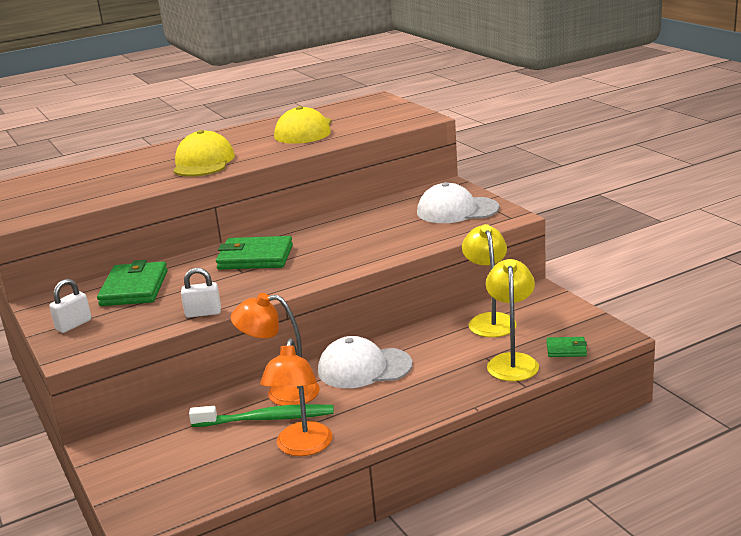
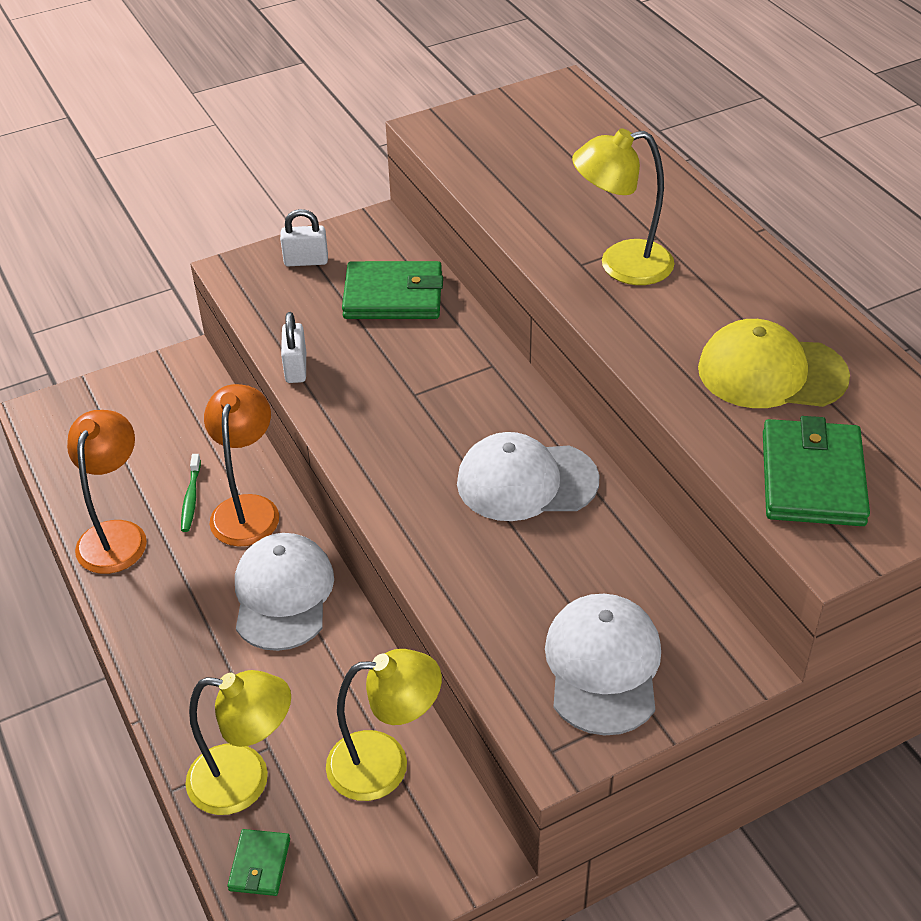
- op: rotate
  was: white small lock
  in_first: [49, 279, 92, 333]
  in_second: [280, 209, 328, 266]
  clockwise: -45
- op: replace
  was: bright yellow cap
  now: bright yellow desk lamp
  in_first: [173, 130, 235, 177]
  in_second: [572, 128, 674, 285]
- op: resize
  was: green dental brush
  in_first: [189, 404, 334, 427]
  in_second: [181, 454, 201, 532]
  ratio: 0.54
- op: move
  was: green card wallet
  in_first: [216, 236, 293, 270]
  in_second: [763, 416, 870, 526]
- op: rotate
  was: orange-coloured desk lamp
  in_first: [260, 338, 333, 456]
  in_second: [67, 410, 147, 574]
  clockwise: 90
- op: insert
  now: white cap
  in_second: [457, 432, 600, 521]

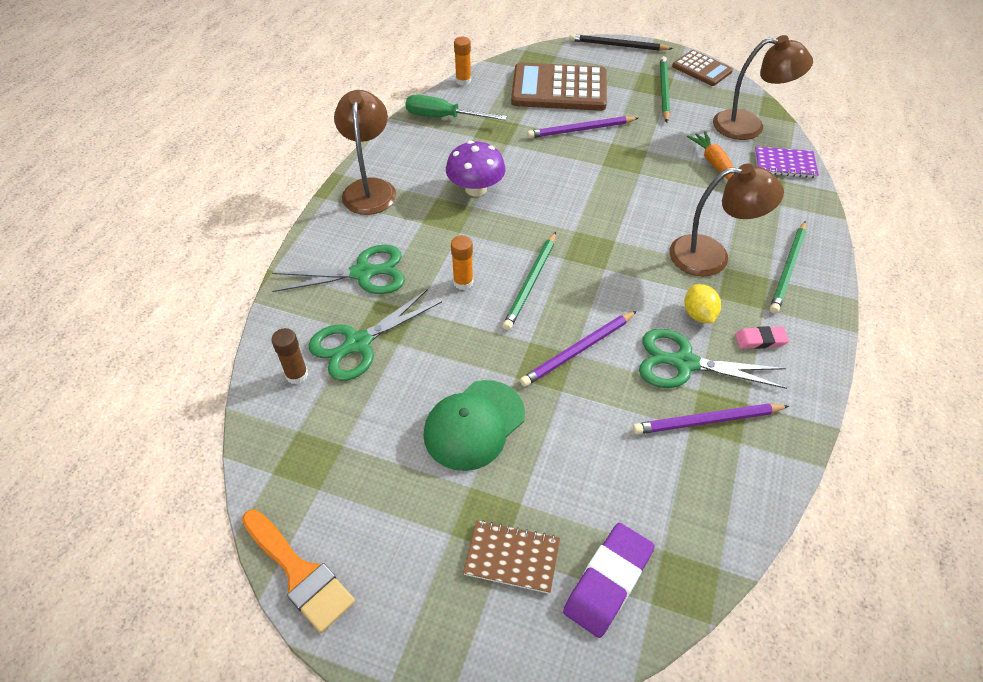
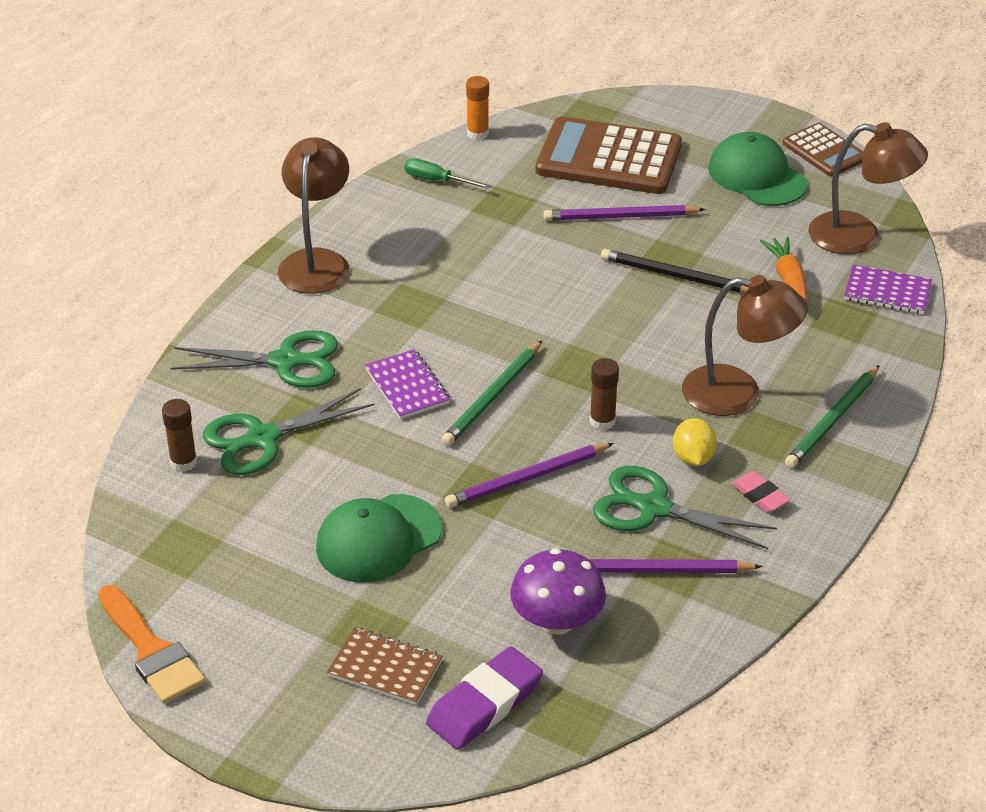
- op: resize
  was: green flat screwdriver
  in_first: [405, 95, 507, 120]
  in_second: [404, 158, 491, 189]
  ratio: 0.65
- op: move
  was: purple fungus
  in_first: [446, 141, 506, 196]
  in_second: [510, 548, 606, 635]
- op: replace
  was: orange-coloured glue
  now: purple exercise book
  in_first: [451, 235, 473, 290]
  in_second: [365, 349, 450, 419]
- op: move
  was: ebony pencil
  in_first: [569, 34, 673, 51]
  in_second: [601, 249, 748, 293]
- op: replace
  was: green pencil
  now: green cap
  in_first: [660, 56, 670, 123]
  in_second: [708, 132, 807, 206]
- op: rotate
  was: rose-pink gum eraser
  in_first: [735, 326, 789, 349]
  in_second: [731, 471, 790, 513]
  clockwise: 45
- op: insert
  now: russet glue
  in_second: [590, 358, 619, 430]

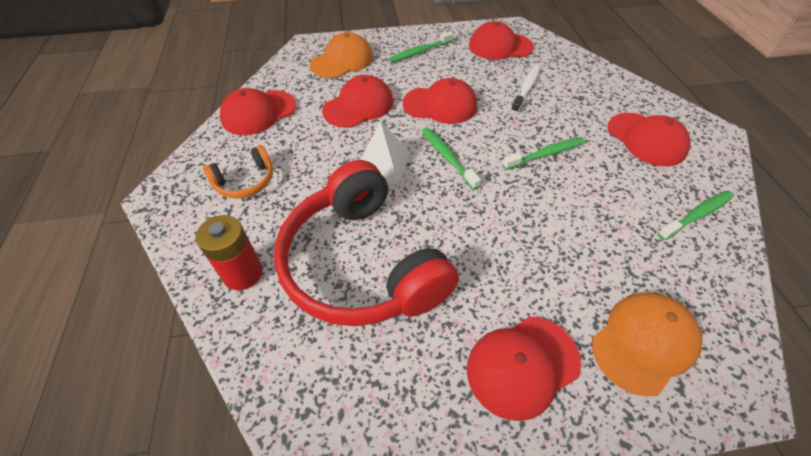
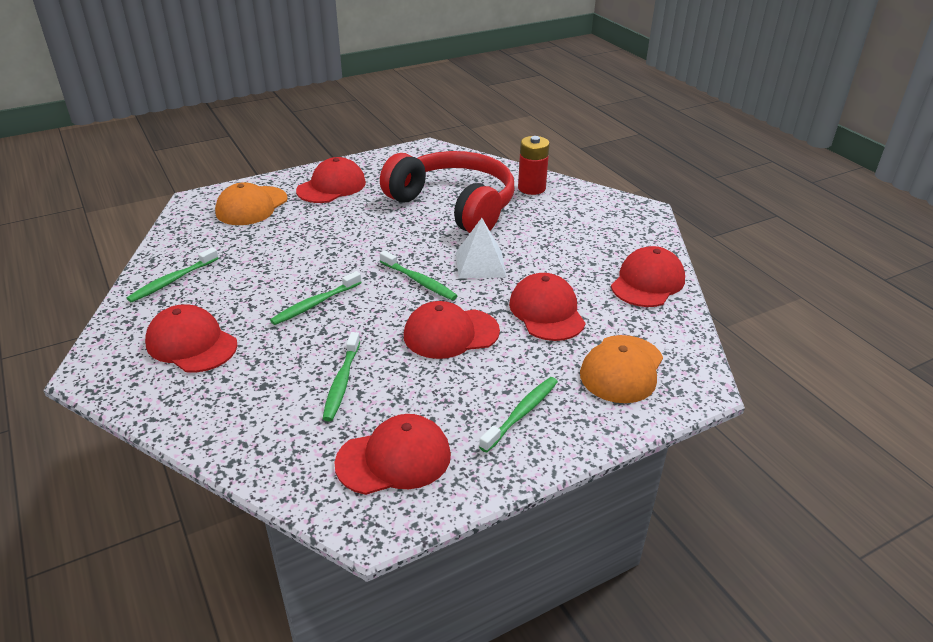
- op: delete
  was: orange-coloured headset
  in_first: [203, 145, 273, 199]
- op: rotate
  was: crimson cap
  in_first: [322, 75, 393, 128]
  in_second: [509, 273, 586, 341]
  clockwise: 135
- op: recolor
  was: white dental brush
  now: green dental brush
  in_first: [511, 65, 540, 113]
  in_second: [323, 332, 360, 421]

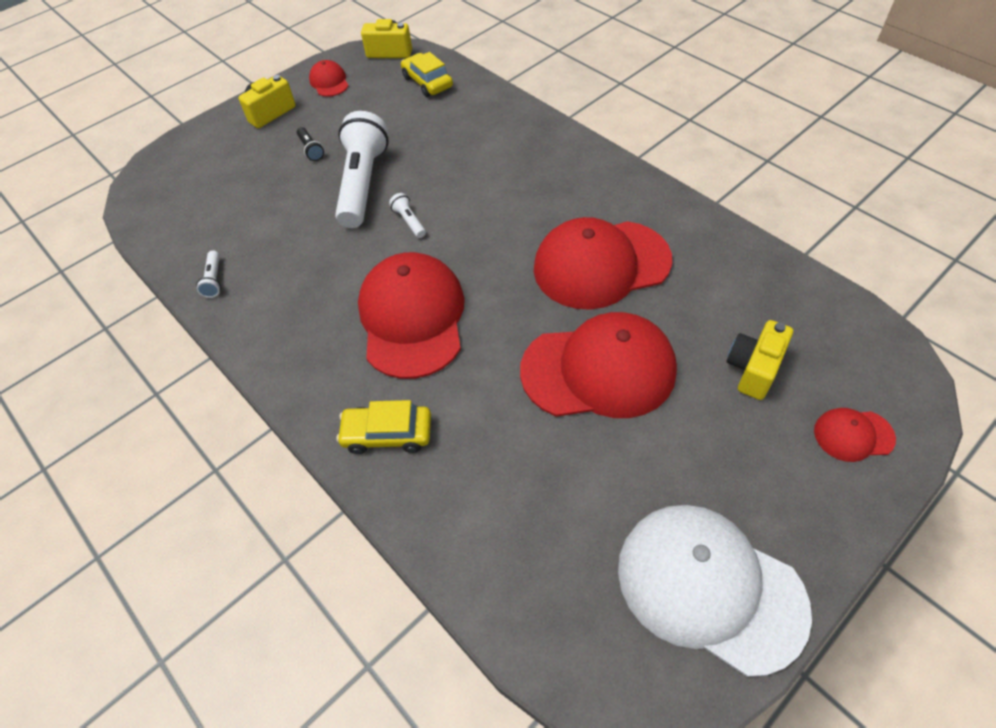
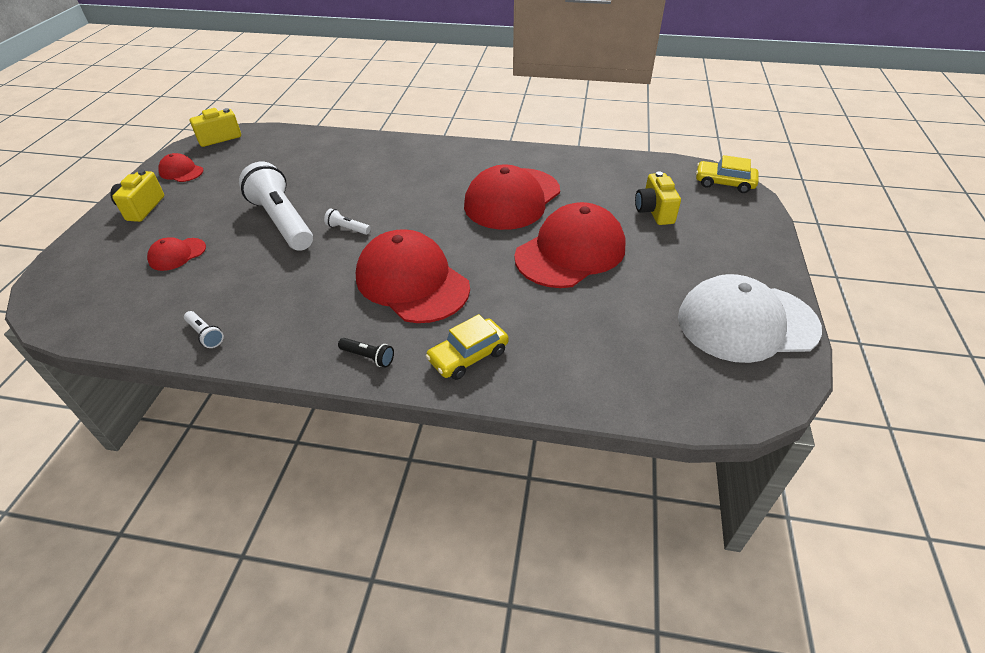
- op: move
  was: ebony torch
  in_first: [297, 127, 324, 161]
  in_second: [338, 338, 394, 368]
- op: move
  was: bright yellow toy car
  in_first: [401, 52, 453, 97]
  in_second: [696, 155, 758, 193]
- op: move
  was: crimson cap
  in_first: [814, 408, 896, 462]
  in_second: [147, 237, 206, 271]

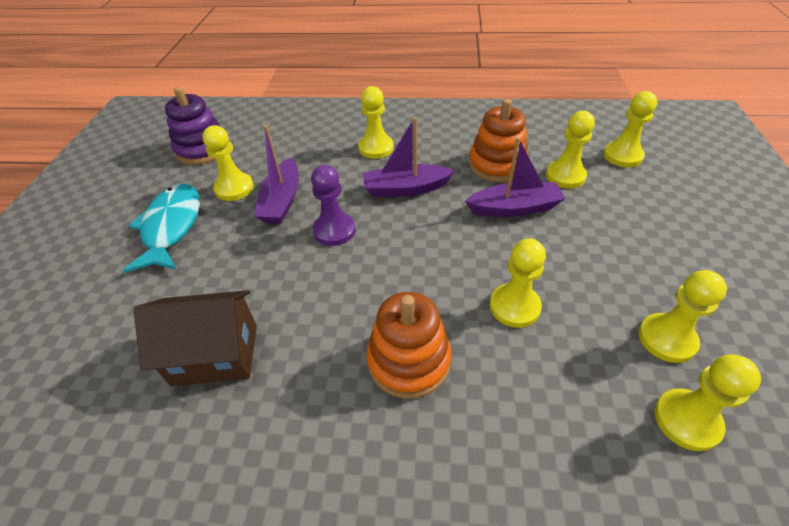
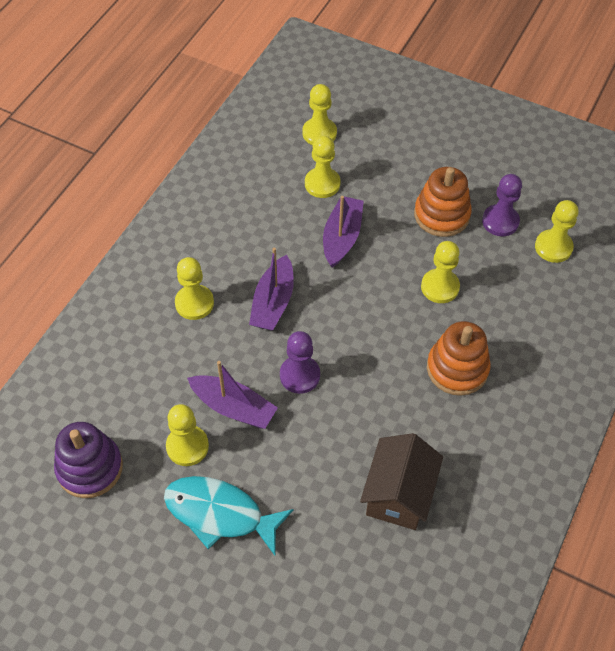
- op: move
  was: orange-coloured stacking rings
  in_first: [469, 99, 528, 182]
  in_second: [414, 167, 472, 237]
- op: recolor
  was: bright yellow pawn
  now: purple pawn
  in_first: [639, 270, 727, 363]
  in_second: [482, 174, 522, 236]

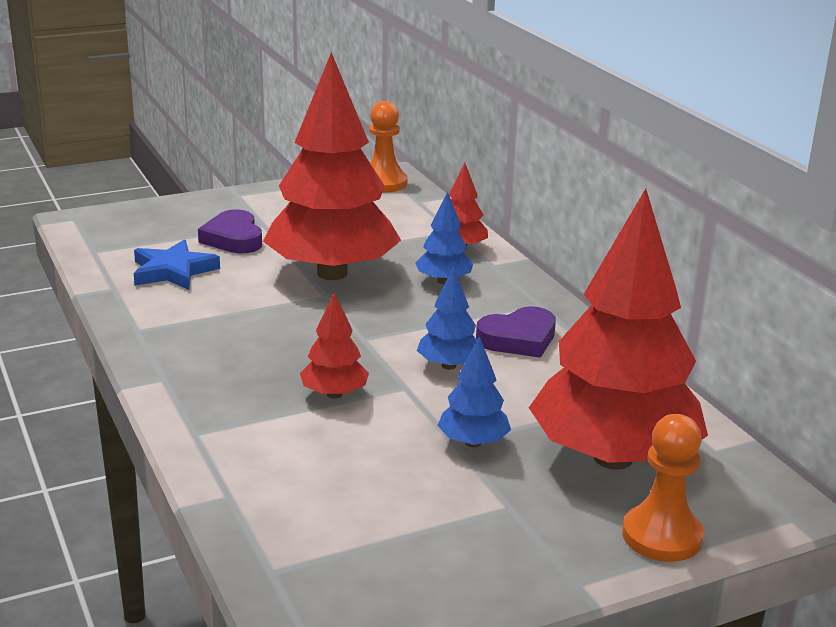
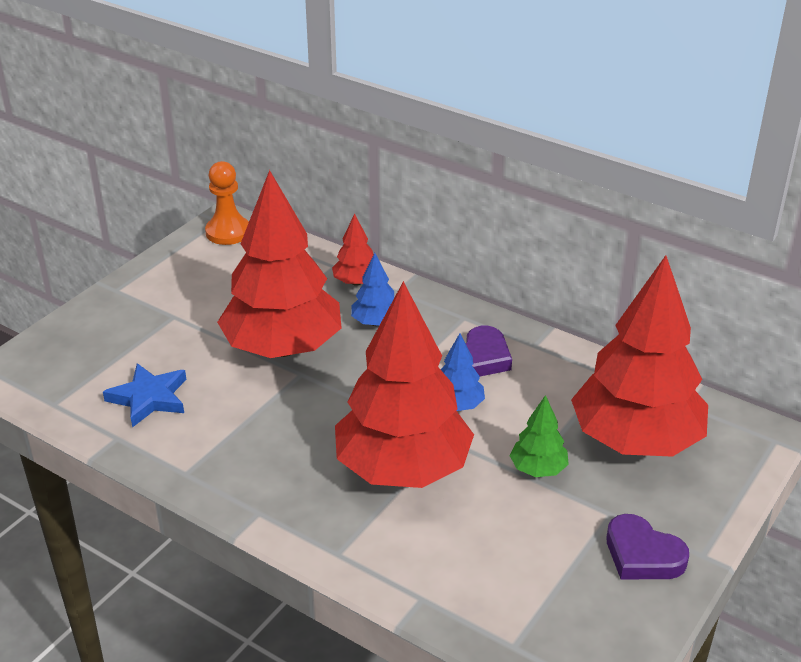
- op: move
  was: purple heart
  in_first: [198, 209, 262, 253]
  in_second: [607, 514, 689, 579]
- op: resize
  was: crimson tree
  in_first: [300, 293, 369, 399]
  in_second: [335, 281, 474, 488]
  ratio: 2.35
- op: recolor
  was: royal blue tree
  now: green tree
  in_first: [437, 336, 511, 447]
  in_second: [509, 395, 569, 477]
- op: delete
  was: orange-coloured pawn
  in_first: [622, 414, 704, 562]

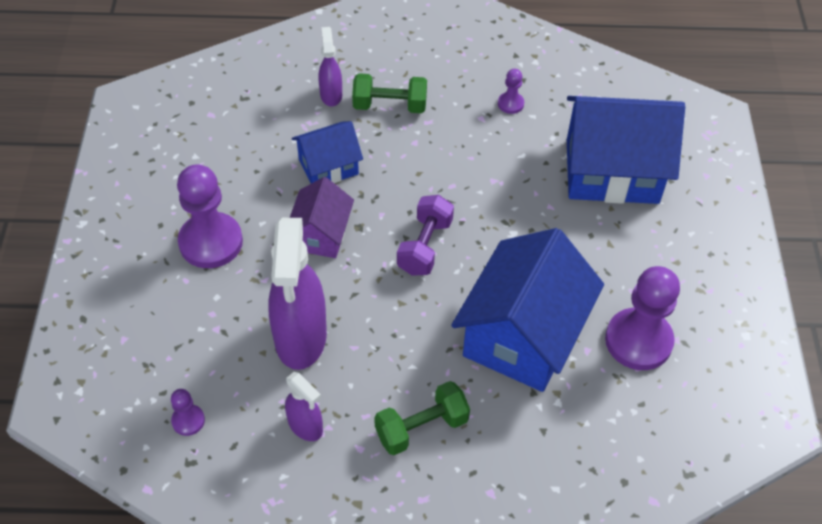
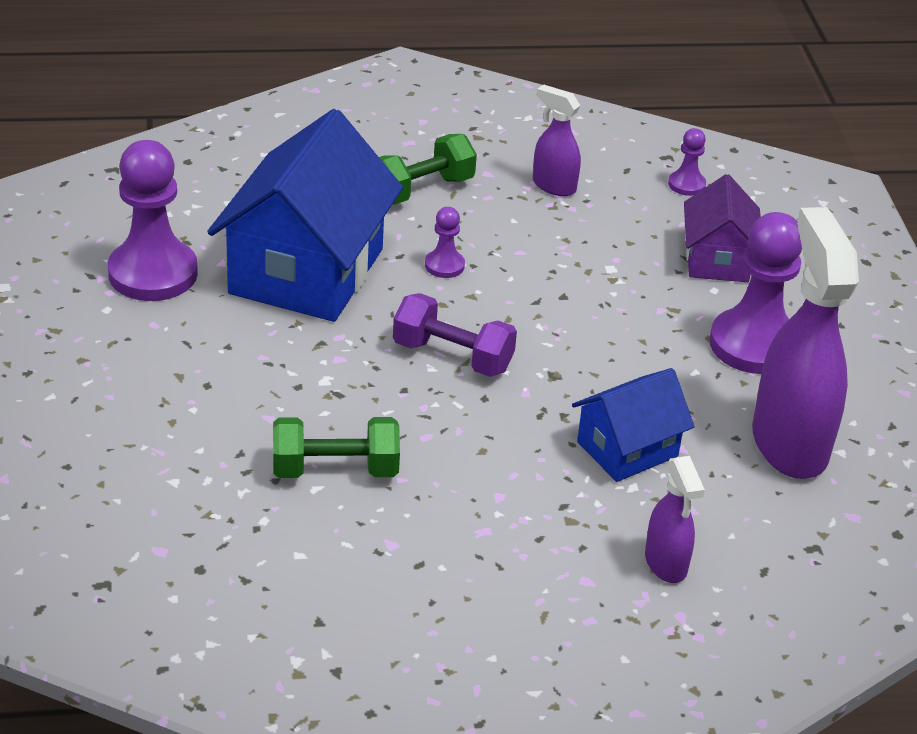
- op: move
  was: purple spray bottle
  in_first: [268, 218, 327, 370]
  in_second: [752, 207, 859, 479]
- op: move
  was: purple house
  in_first: [290, 177, 354, 258]
  in_second: [684, 174, 761, 282]
- op: move
  was: green hand weight
  in_first: [352, 73, 427, 113]
  in_second: [273, 417, 400, 478]
- op: rotate
  was: purple hand weight
  in_first: [397, 195, 454, 276]
  in_second: [393, 293, 517, 377]
  clockwise: -75
- op: move
  was: purple pawn
  in_first: [498, 69, 524, 114]
  in_second: [425, 207, 465, 278]
- op: delete
  was: royal blue house
  in_first: [567, 96, 685, 204]

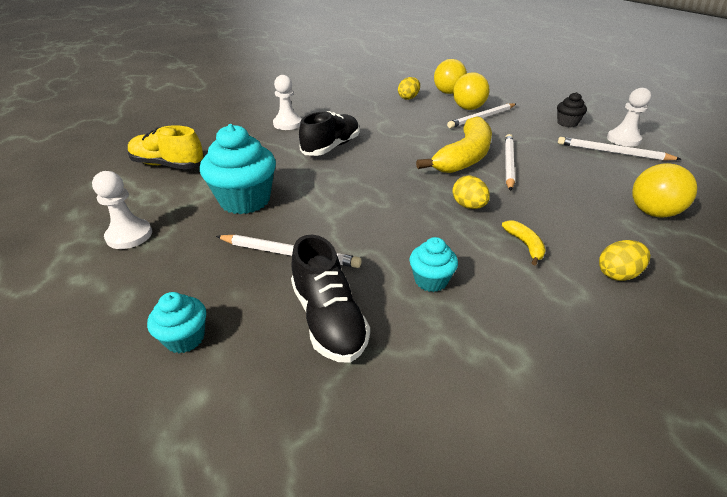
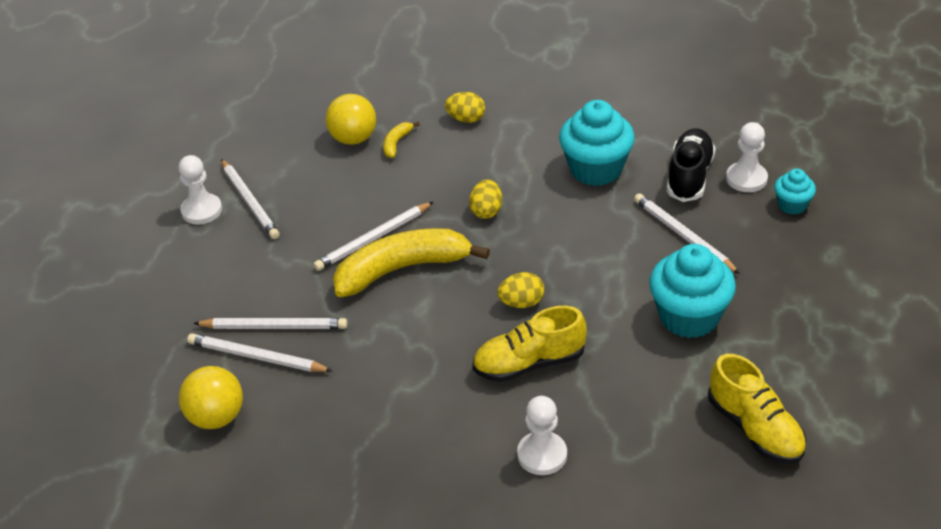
- op: move
  was: white pawn
  in_first: [92, 171, 152, 249]
  in_second: [726, 122, 768, 192]
- op: recolor
  was: ebony shoe
  now: bright yellow shoe
  in_first: [299, 111, 359, 156]
  in_second: [472, 306, 587, 382]
- op: move
  was: bright yellow egg shape
  in_first: [398, 77, 420, 100]
  in_second: [497, 272, 544, 308]
- op: resize
  was: teal fairy cake
  in_first: [409, 237, 458, 292]
  in_second: [559, 100, 635, 186]
  ratio: 1.91
- op: replace
  was: bright yellow sphere
  now: white pencil
  in_first: [453, 72, 489, 110]
  in_second: [187, 333, 333, 372]
- op: move
  was: bright yellow banana fruit
  in_first: [502, 220, 546, 265]
  in_second: [383, 121, 420, 158]
- op: delete
  was: ebony fairy cake
  in_first: [557, 92, 587, 127]

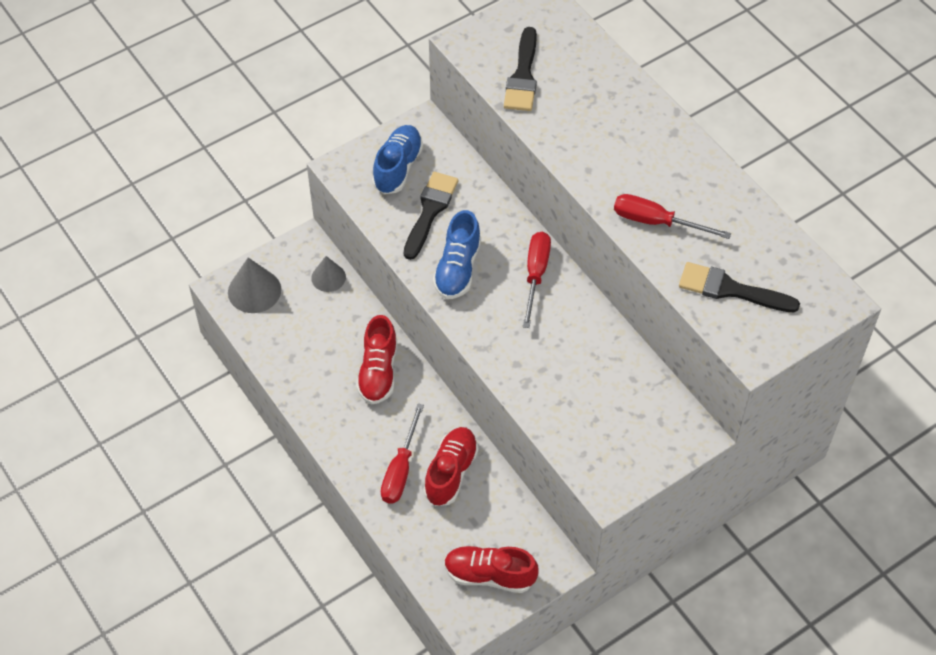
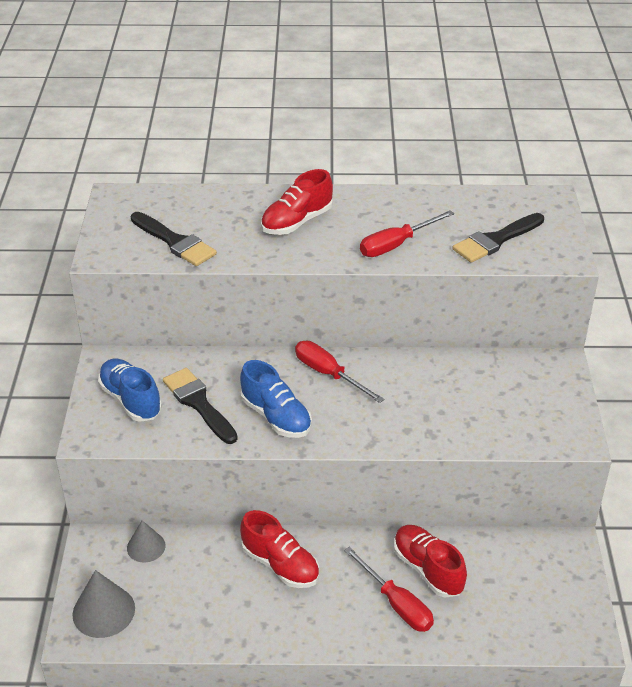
- op: move
  was: crimson shoe
  in_first: [444, 546, 539, 593]
  in_second: [261, 169, 333, 235]

